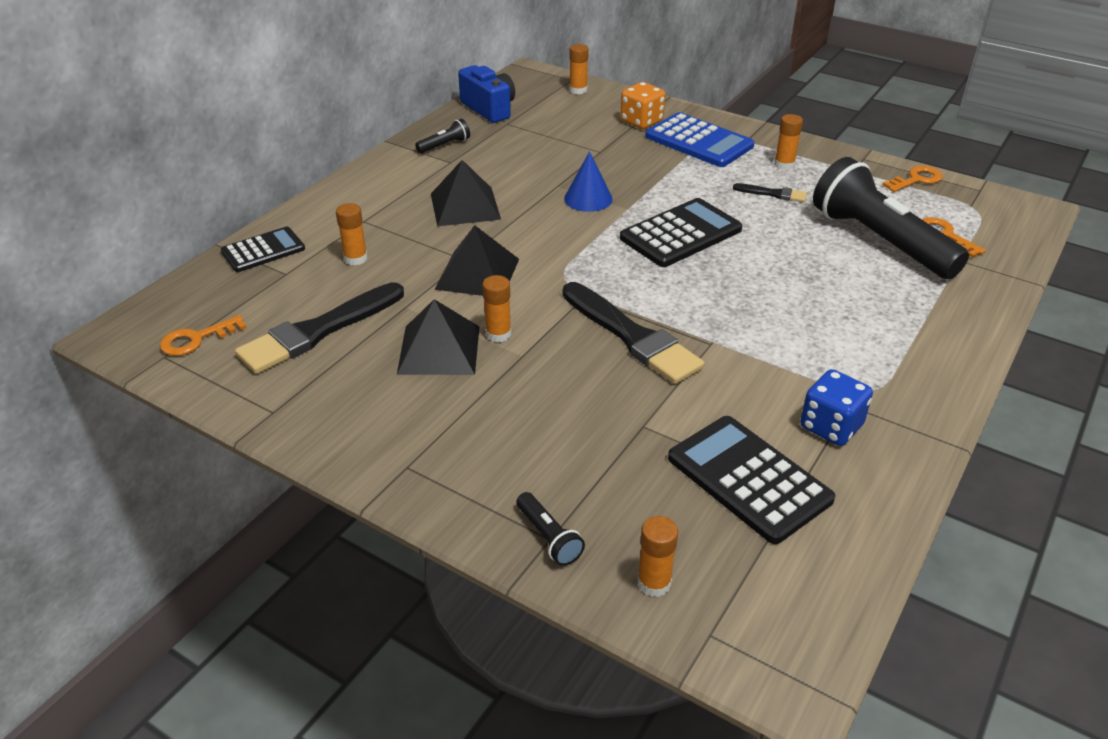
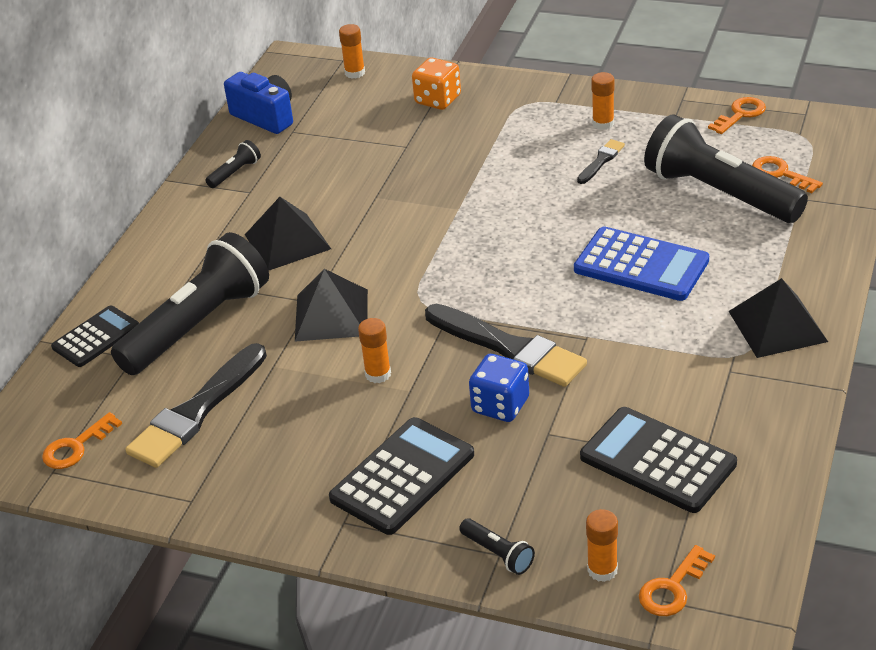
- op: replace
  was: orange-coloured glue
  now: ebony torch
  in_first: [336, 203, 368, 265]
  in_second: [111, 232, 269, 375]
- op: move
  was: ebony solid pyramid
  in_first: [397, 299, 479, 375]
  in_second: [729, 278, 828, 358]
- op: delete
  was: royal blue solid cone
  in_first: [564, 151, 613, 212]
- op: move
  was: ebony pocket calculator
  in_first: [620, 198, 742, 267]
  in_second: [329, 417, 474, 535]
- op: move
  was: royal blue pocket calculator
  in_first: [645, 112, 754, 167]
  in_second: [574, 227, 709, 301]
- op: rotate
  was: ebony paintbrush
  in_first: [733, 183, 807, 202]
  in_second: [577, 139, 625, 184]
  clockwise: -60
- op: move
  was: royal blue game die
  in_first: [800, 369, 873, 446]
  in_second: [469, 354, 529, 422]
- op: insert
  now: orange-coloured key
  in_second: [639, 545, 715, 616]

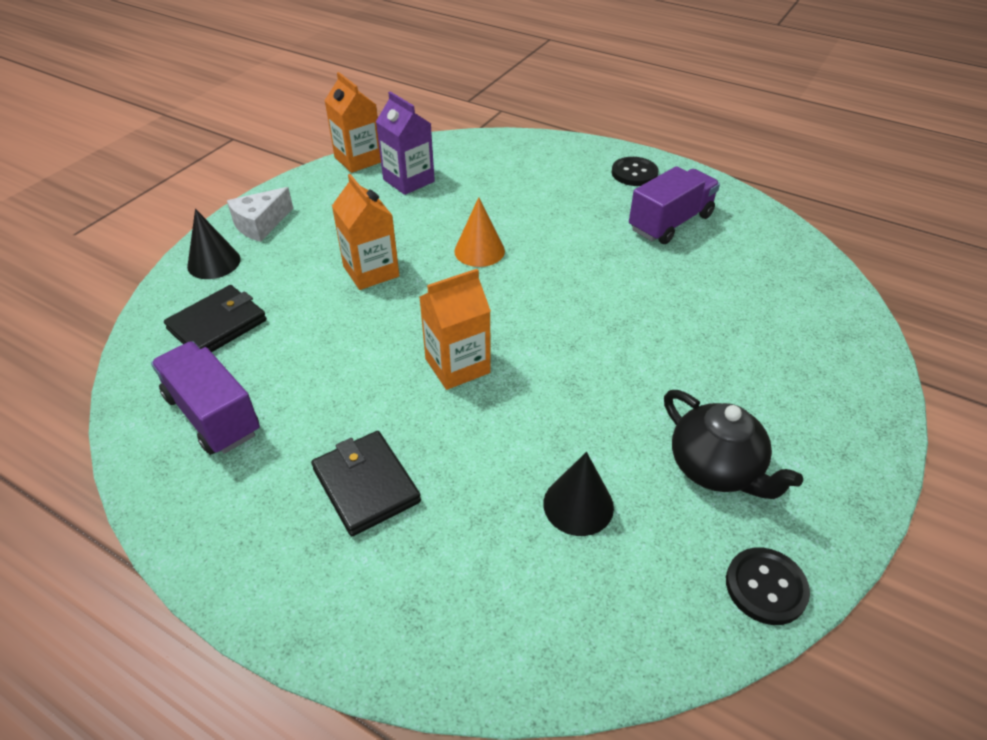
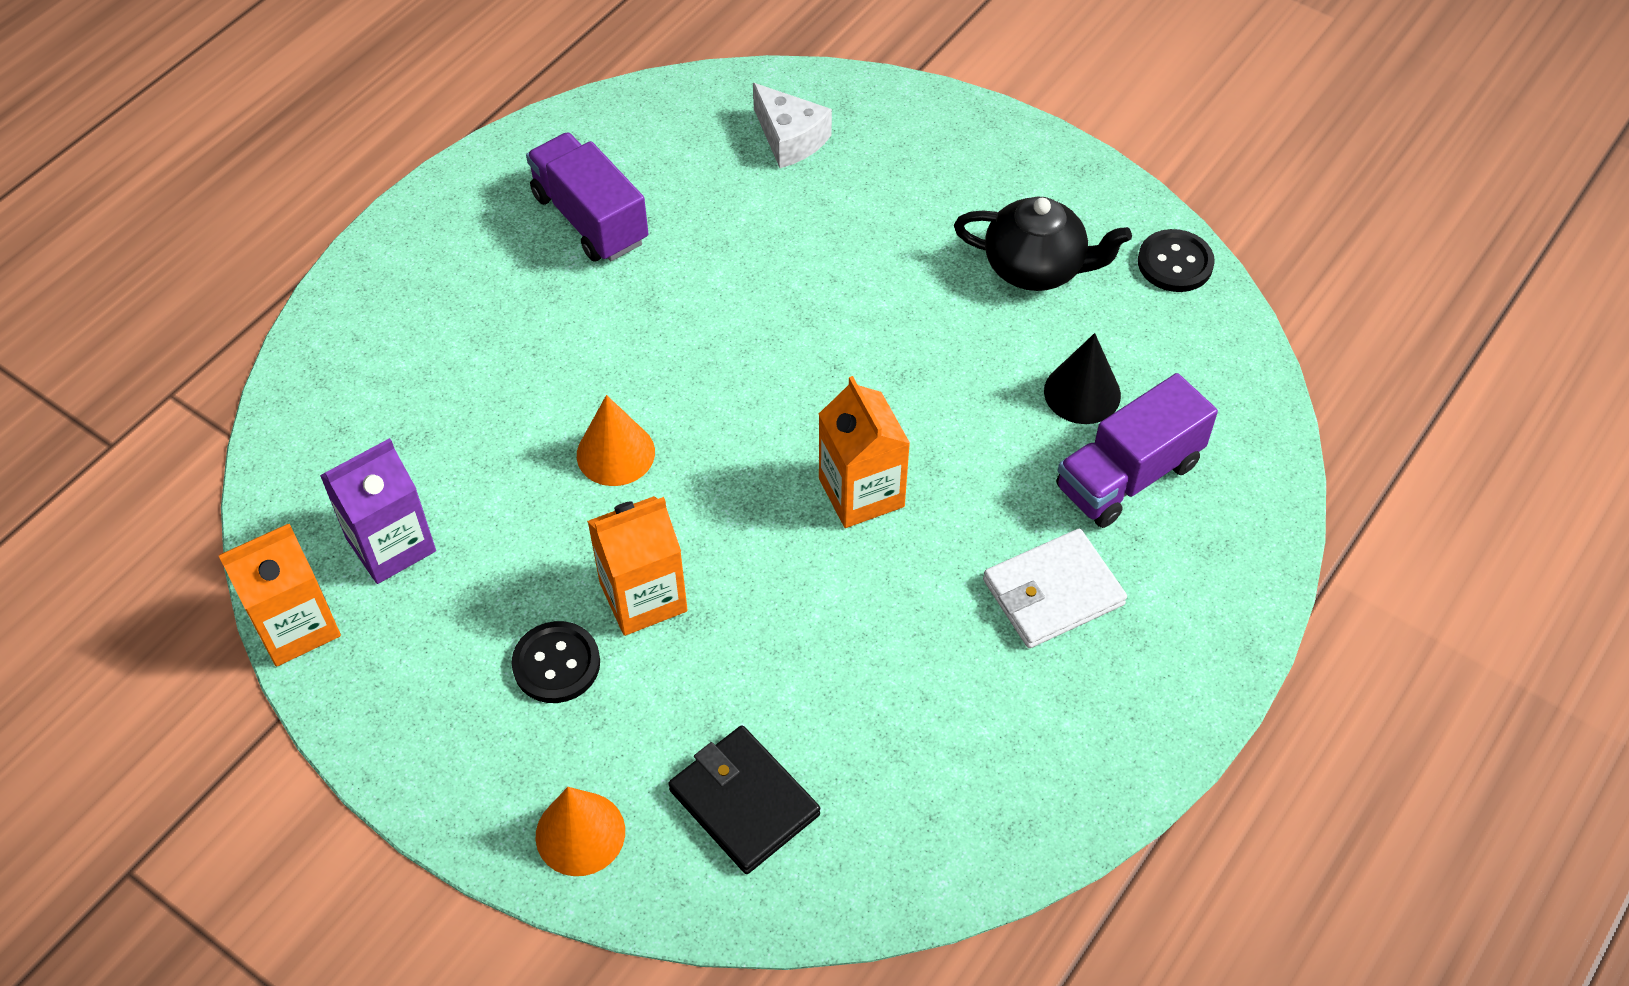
- op: move
  was: purple toy truck
  in_first: [151, 341, 260, 455]
  in_second: [1056, 373, 1218, 528]
- op: recolor
  was: ebony solid cone
  now: orange-coloured solid cone
  in_first: [187, 209, 241, 279]
  in_second: [536, 787, 625, 876]
- op: move
  was: white piece of cheese
  in_first: [227, 187, 293, 242]
  in_second: [753, 83, 832, 168]
- op: recolor
  was: ebony card wallet
  now: white card wallet
  in_first: [311, 431, 421, 536]
  in_second: [983, 529, 1127, 648]
- op: move
  was: ebony button
  in_first: [612, 157, 658, 186]
  in_second: [511, 621, 600, 703]
- op: rotate
  was: ebony tea pot
  in_first: [664, 390, 803, 499]
  in_second: [954, 196, 1132, 291]
  clockwise: 45

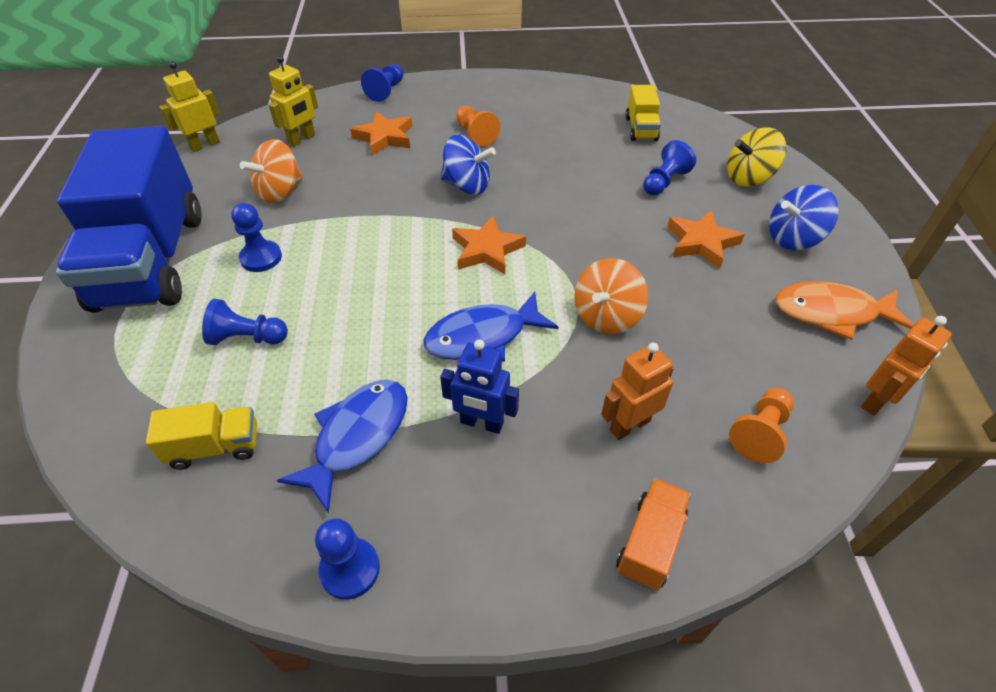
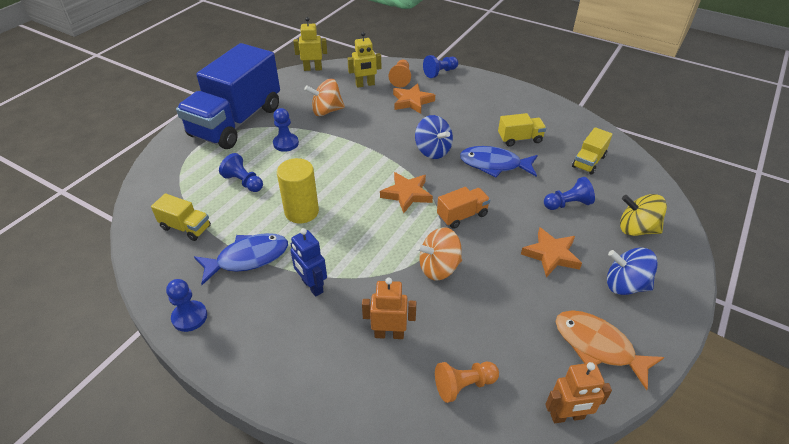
- op: move
  was: royal blue fish figure
  in_first: [424, 292, 558, 362]
  in_second: [460, 146, 538, 178]
- op: move
  was: orange-coloured pawn
  in_first: [456, 106, 500, 147]
  in_second: [389, 60, 411, 87]
- op: move
  was: orange-coloured toy truck
  in_first: [616, 478, 691, 591]
  in_second: [437, 187, 490, 229]
- op: insert
  now: bright yellow cylinder shape
  in_second: [277, 158, 319, 224]
- op: insert
  now: bright yellow toy truck
  in_second: [498, 113, 546, 147]

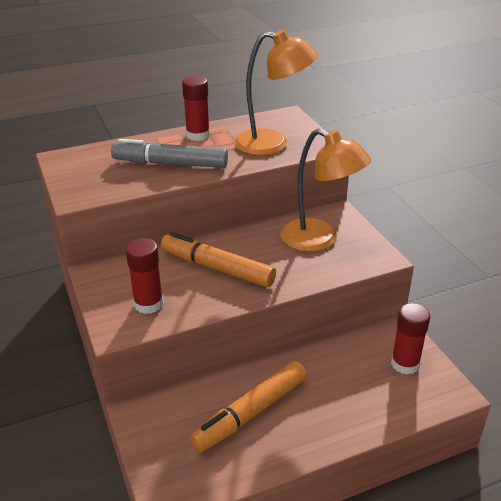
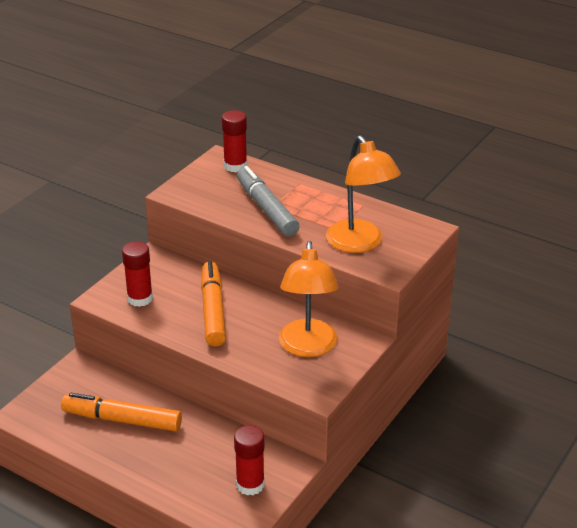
- op: move
  was: crimson glue
  in_first: [182, 76, 210, 141]
  in_second: [222, 110, 247, 173]

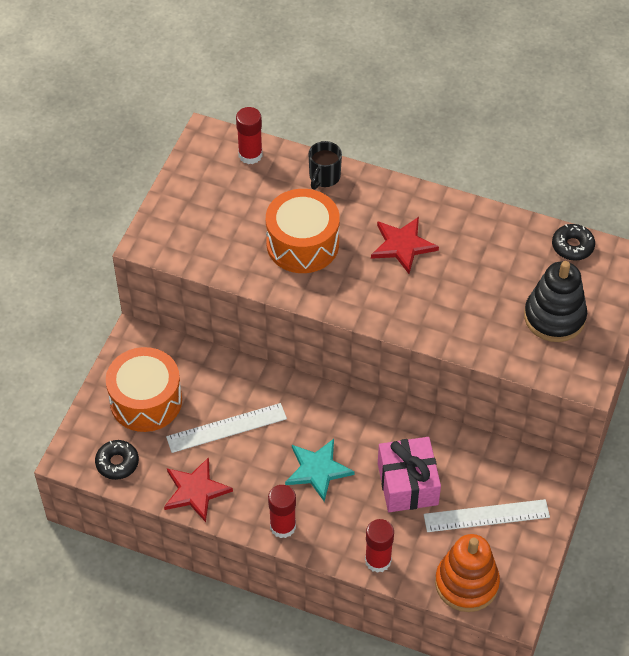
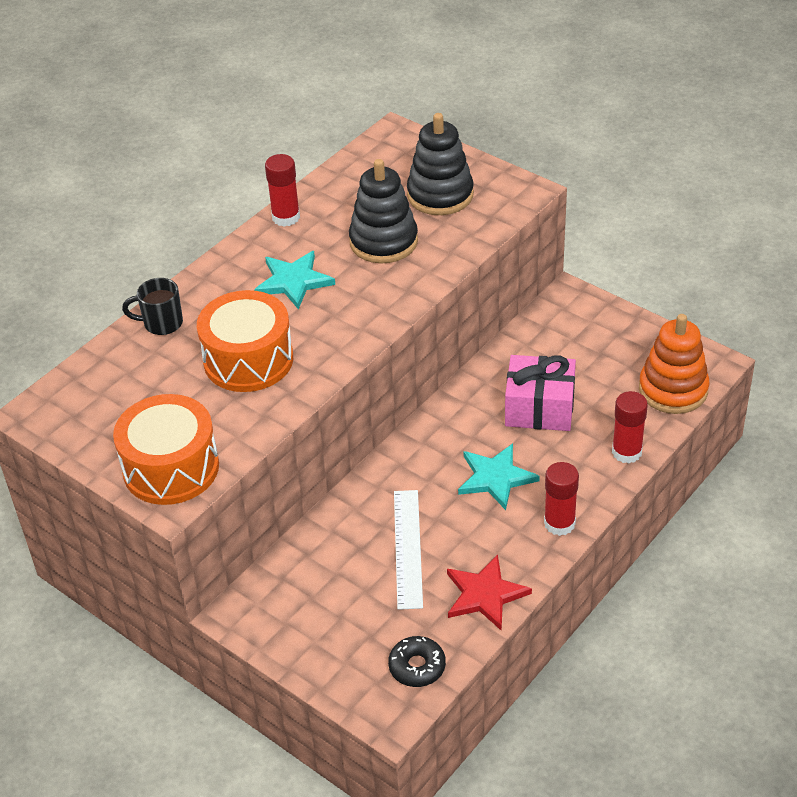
- op: move
  was: orange-coloured drum
  in_first: [106, 347, 182, 432]
  in_second: [113, 394, 219, 505]
- op: move
  was: crimson glue
  in_first: [236, 107, 262, 164]
  in_second: [265, 154, 300, 227]
- op: rotate
  was: ebony mug
  in_first: [308, 141, 342, 189]
  in_second: [122, 278, 183, 335]
  clockwise: 135
- op: recolor
  was: crimson five-pointed star
  now: teal five-pointed star
  in_first: [371, 217, 439, 274]
  in_second: [254, 251, 335, 309]
- op: delete
  was: white measuring stick
  in_first: [424, 499, 550, 532]
- op: delete
  was: ebony doughnut
  in_first: [552, 224, 595, 261]
- op: insert
  now: ebony stacking rings
  in_second: [349, 159, 418, 263]

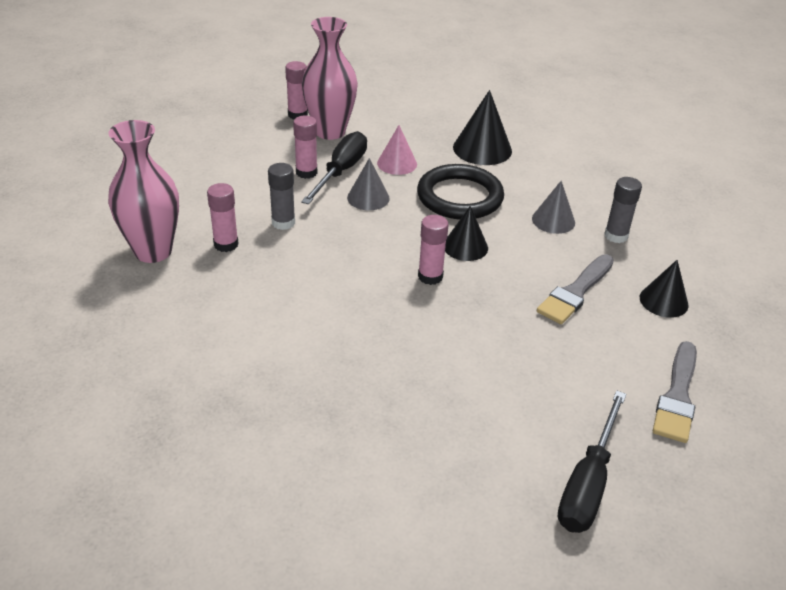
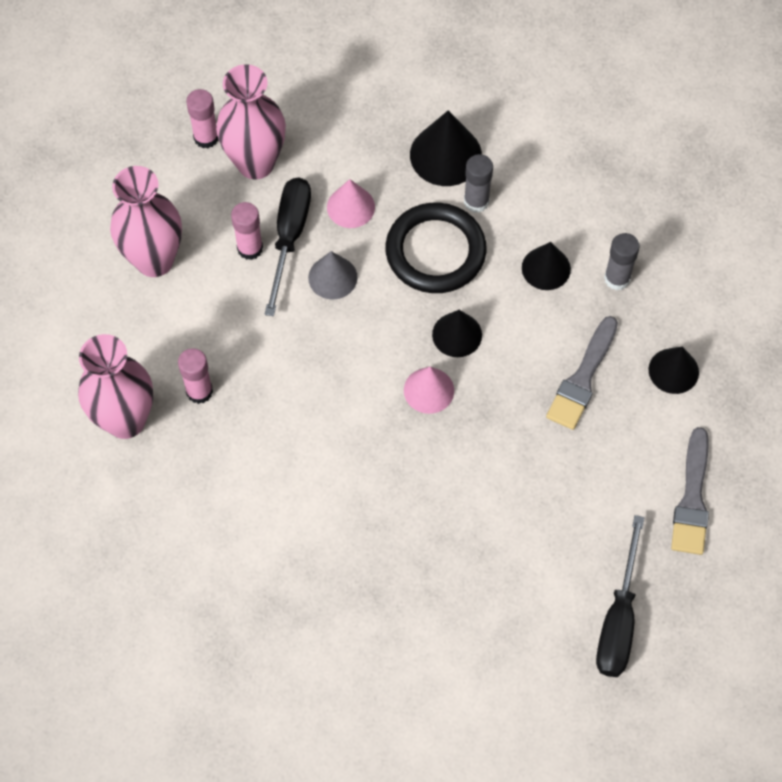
- op: move
  was: ash-grey glue
  in_first: [268, 163, 295, 230]
  in_second: [464, 154, 493, 213]
- op: replace
  was: rose-pink glue
  now: rose-pink solid cone
  in_first: [418, 215, 449, 285]
  in_second: [404, 367, 454, 414]
- op: recolor
  was: ash-grey solid cone
  now: ebony solid cone
  in_first: [532, 181, 575, 234]
  in_second: [522, 242, 571, 290]
- op: insert
  now: rose-pink tall vase
  in_second: [110, 166, 182, 277]

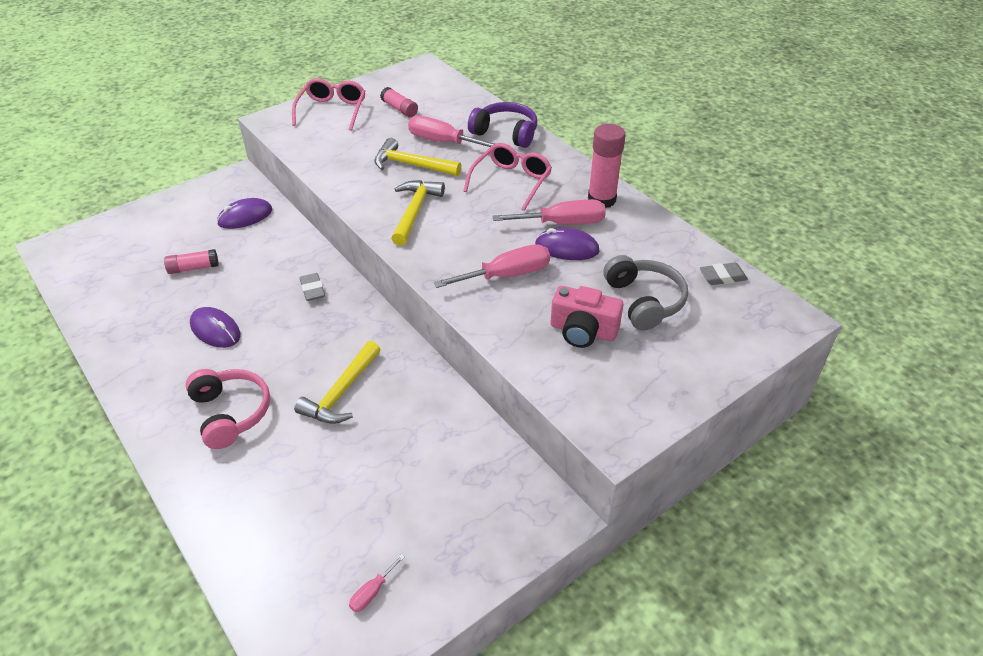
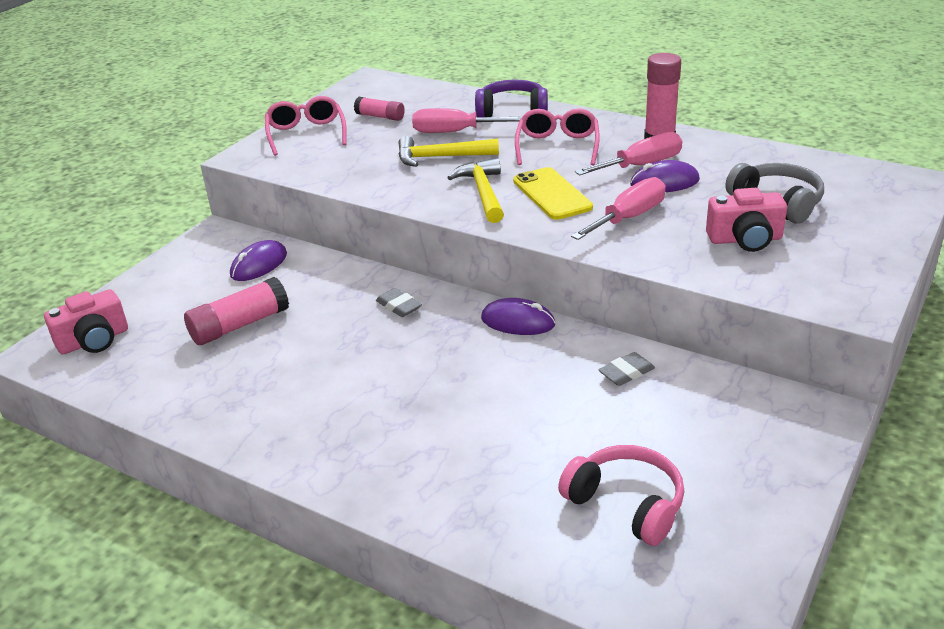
- op: resize
  was: rose-pink glue
  in_first: [164, 249, 219, 274]
  in_second: [184, 277, 289, 345]
  ratio: 1.62
- op: move
  was: rose-pink headset
  in_first: [185, 369, 270, 449]
  in_second: [558, 445, 684, 546]
- op: move
  was: purple computer mouse
  in_first: [190, 307, 240, 348]
  in_second: [481, 298, 556, 335]
- op: delete
  was: bright yellow hammer
  in_first: [294, 341, 381, 424]
- op: delete
  was: rose-pink flat screwdriver
  in_first: [349, 554, 405, 612]
- op: move
  was: ash-grey gum eraser
  in_first: [700, 262, 748, 285]
  in_second: [598, 352, 655, 386]
- op: insert
  now: rose-pink compact camera
  in_second: [44, 289, 128, 355]
- op: insert
  now: bright yellow smartphone
  in_second: [513, 167, 593, 220]

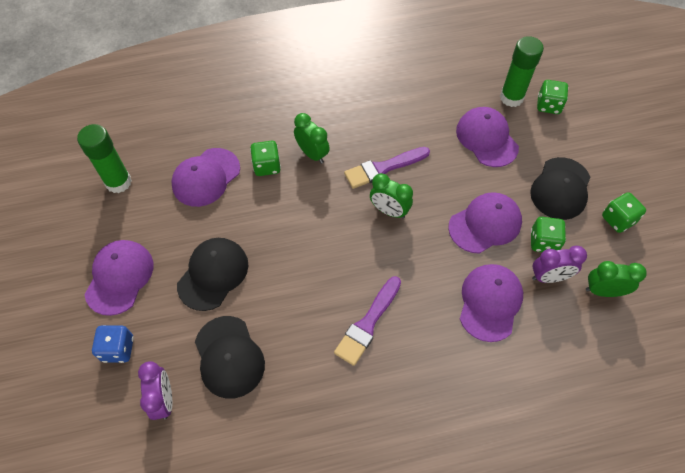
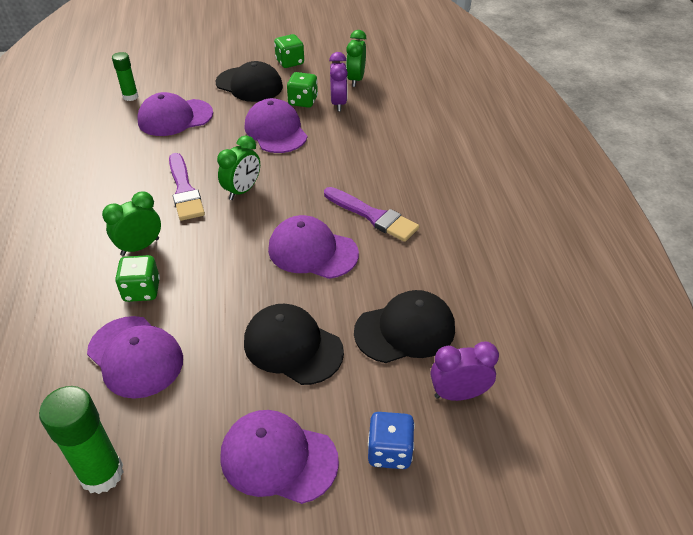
- op: move
  was: purple cap
  in_first: [460, 264, 523, 342]
  in_second: [268, 215, 359, 279]
- op: resize
  was: green glue
  in_first: [500, 36, 544, 107]
  in_second: [112, 52, 139, 101]
  ratio: 0.61
- op: delete
  was: green game die
  in_first: [537, 80, 568, 114]

